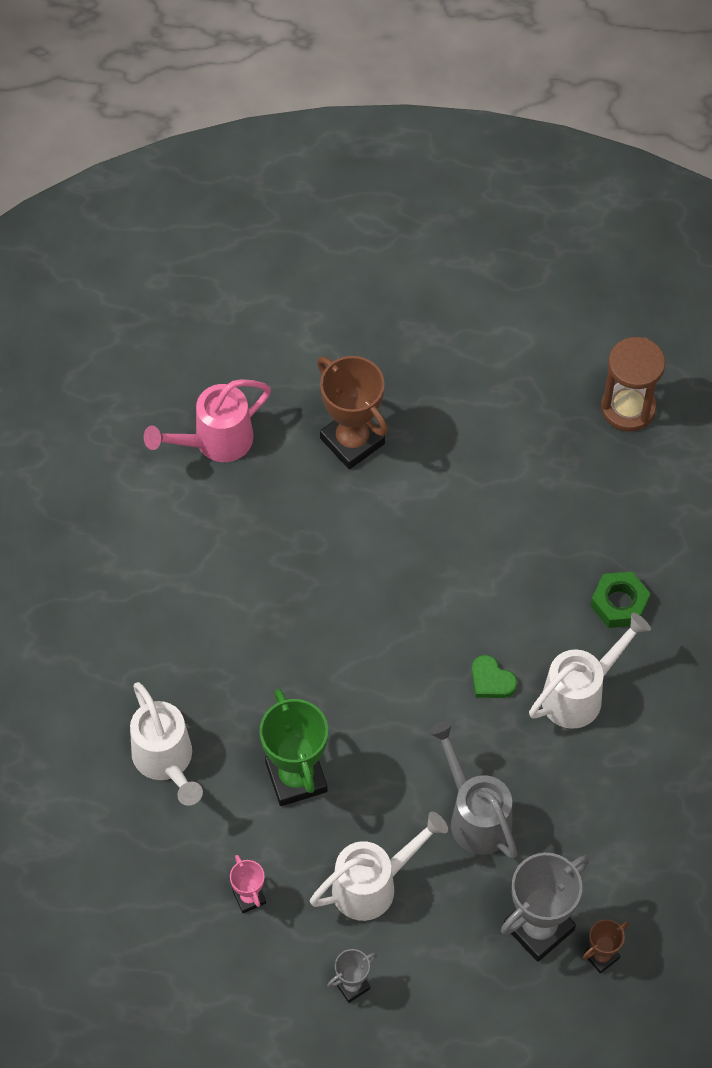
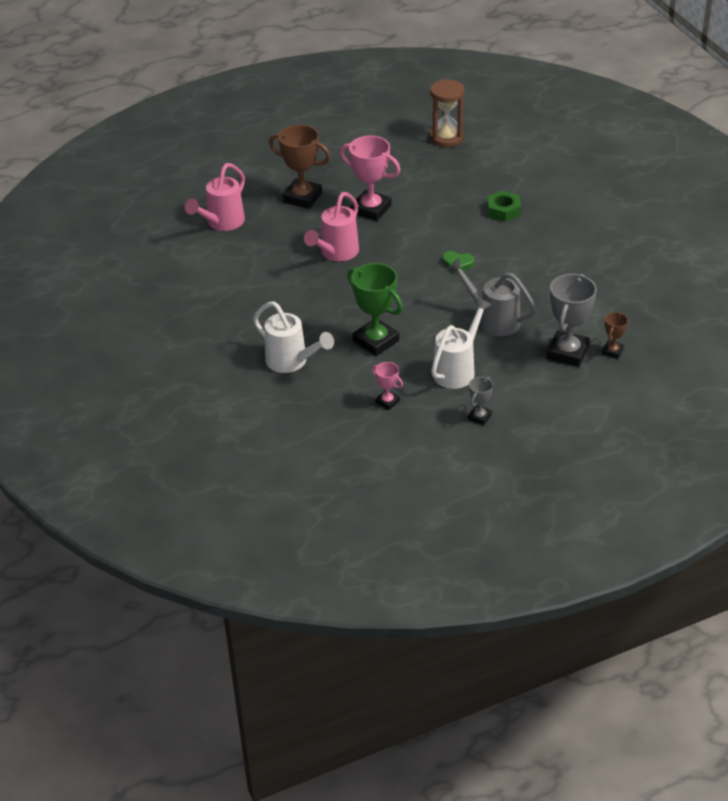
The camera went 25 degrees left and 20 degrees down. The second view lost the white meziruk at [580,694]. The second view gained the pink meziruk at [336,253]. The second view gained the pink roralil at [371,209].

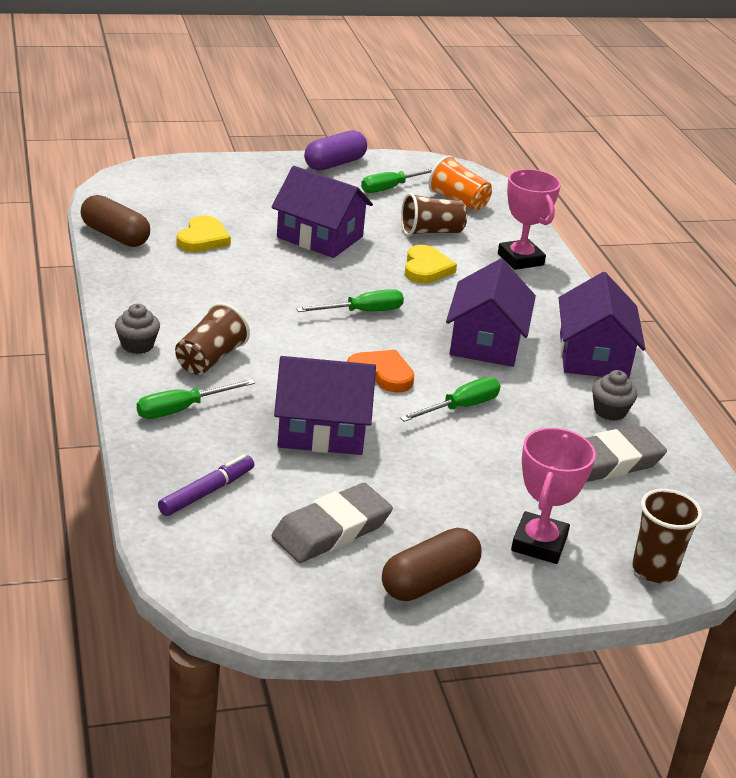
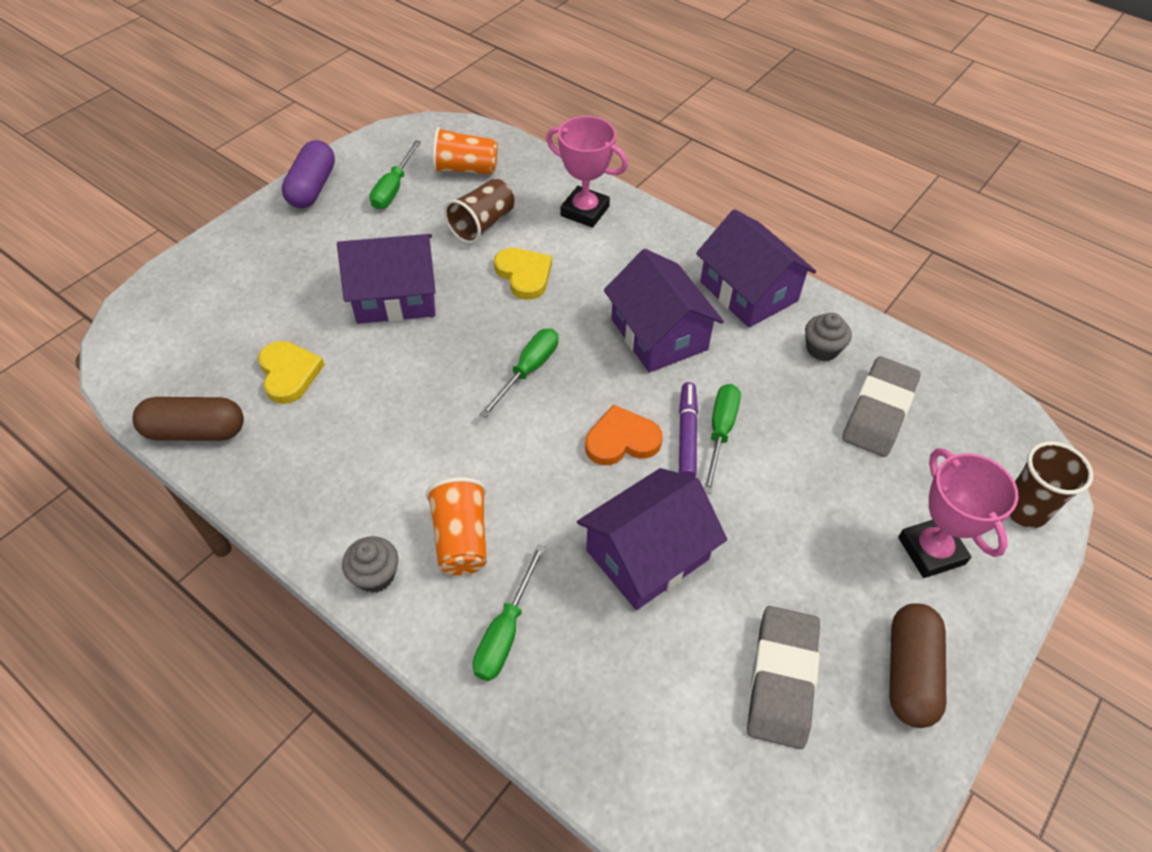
The camera went 35 degrees left and 20 degrees up. The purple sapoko ended up elsewhere, having gone from [206,492] to [687,435]. What was the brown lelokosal at [210,359] turned into the orange lelokosal at [461,539].

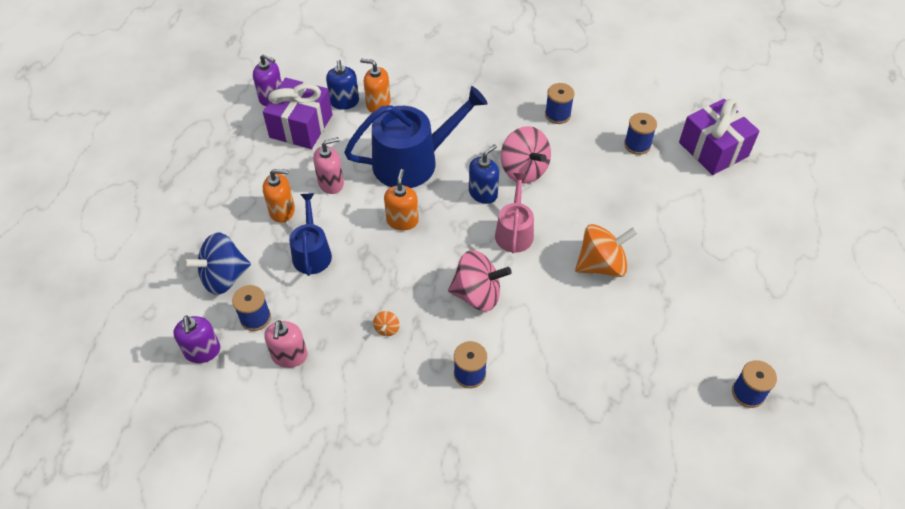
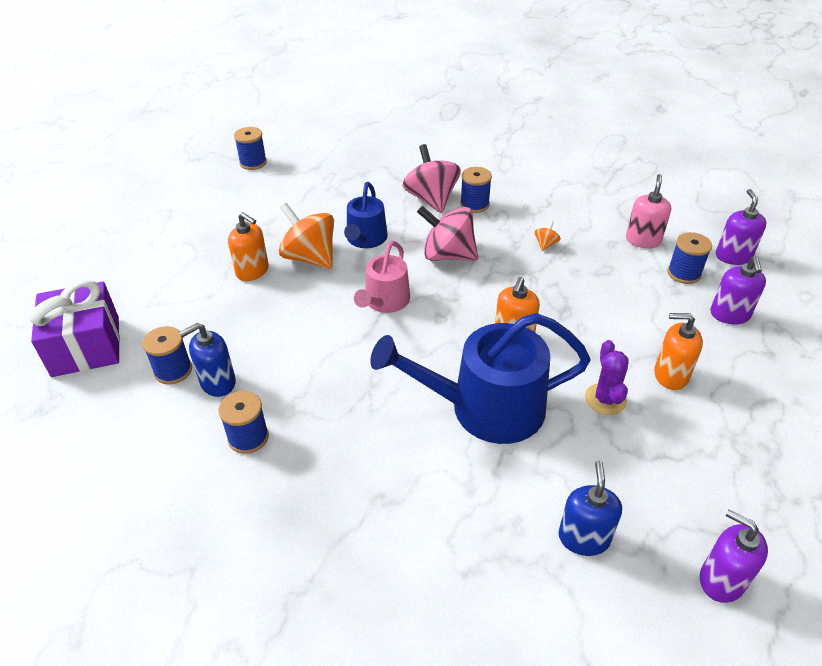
The camera went 165 degrees left and 10 degrees down. Where the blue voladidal stood at [224,277], the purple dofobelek came to stand at [729,315]. The second view lost the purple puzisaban at [301,126]. The blue meziruk ended up elsewhere, having gone from [312,253] to [365,239]. Where the pink dofobelek stood at [331,183], the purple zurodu came to stand at [605,399]. The orange dofobelek ended up elsewhere, having gone from [378,104] to [252,271]. The blue dofobelek ended up elsewhere, having gone from [483,193] to [218,382]. The pink voladidal ended up elsewhere, having gone from [524,170] to [431,199]. The orange voladidal at [601,265] ended up facing another way, 45 degrees clockwise from before.

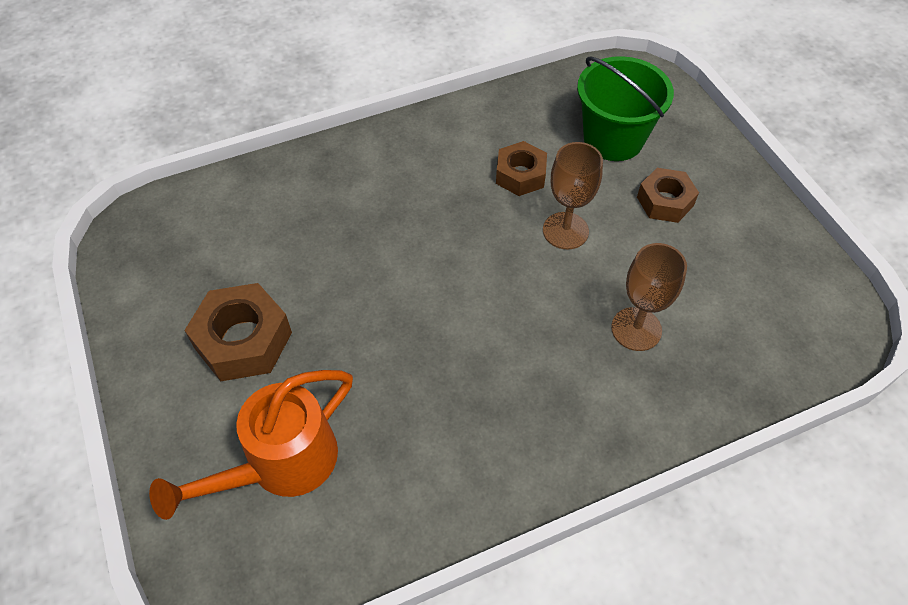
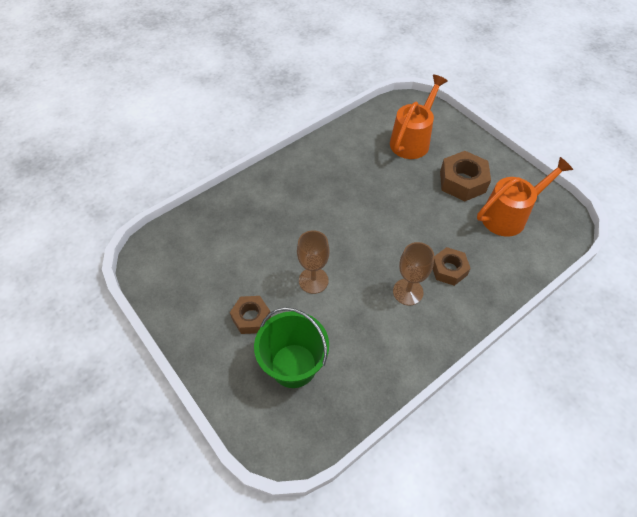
The camera went 165 degrees right and 0 degrees up. The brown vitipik ended up elsewhere, having gone from [520,175] to [449,269]. The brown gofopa ended up elsewhere, having gone from [636,329] to [408,292]. The second view gained the orange meziruk at [509,215].

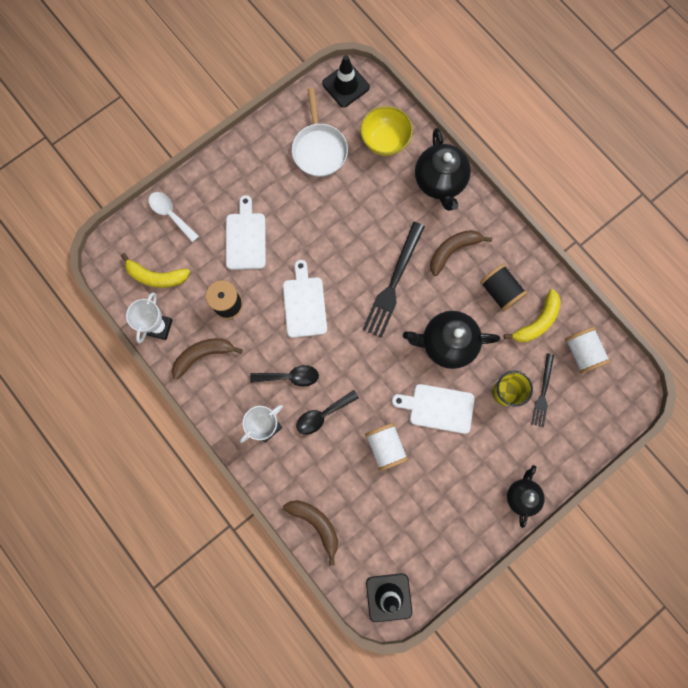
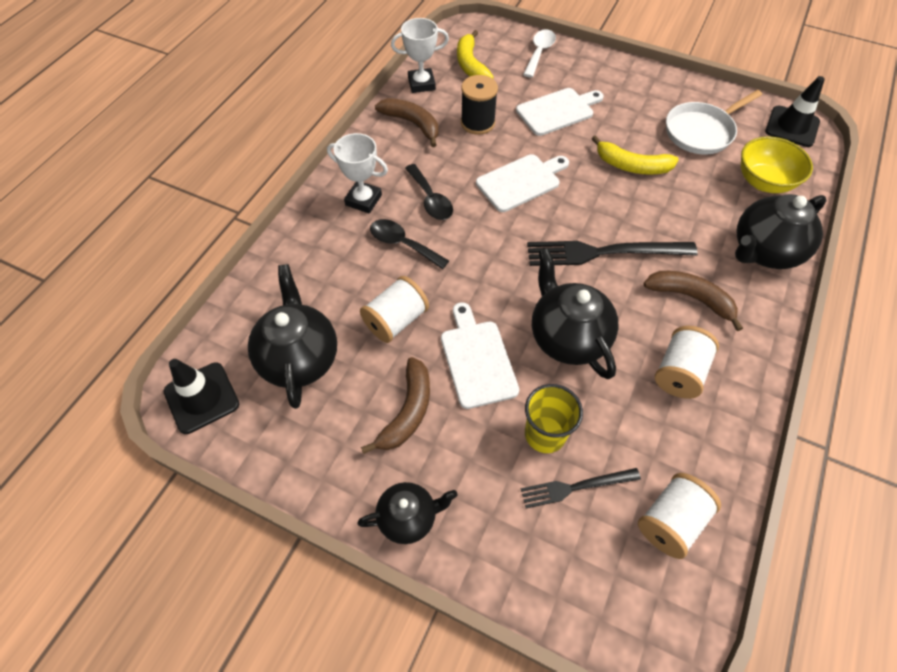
The camera went 65 degrees right and 20 degrees down. The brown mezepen ended up elsewhere, having gone from [316,523] to [407,411]. What was the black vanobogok at [499,291] turned into the white vanobogok at [679,372]. The yellow mezepen ended up elsewhere, having gone from [537,322] to [632,166]. The second view gained the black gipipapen at [299,358].

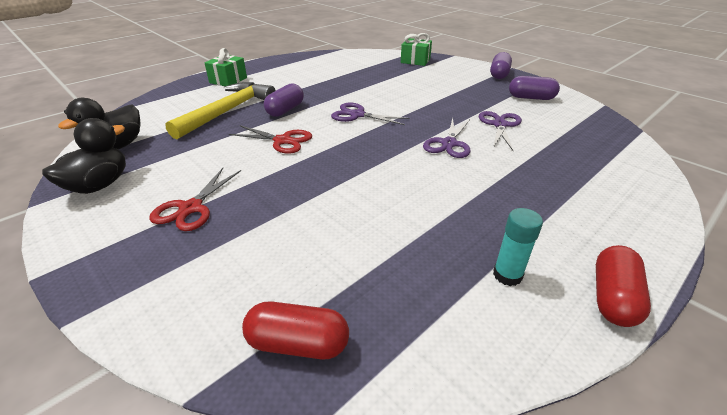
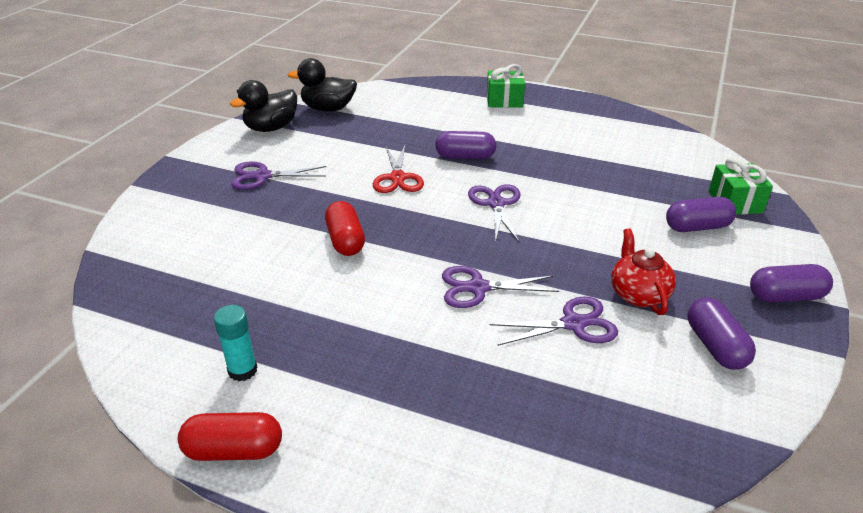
The camera went 65 degrees right and 0 degrees up. The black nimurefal at [99,185] ended up facing another way, 135 degrees clockwise from before. What was the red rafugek at [191,208] turned into the purple rafugek at [262,176]. The second view lost the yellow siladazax at [228,111]. The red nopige ended up elsewhere, having gone from [298,343] to [345,241]. The second view gained the red gipipapen at [638,294]. The second view gained the purple nopige at [697,227].

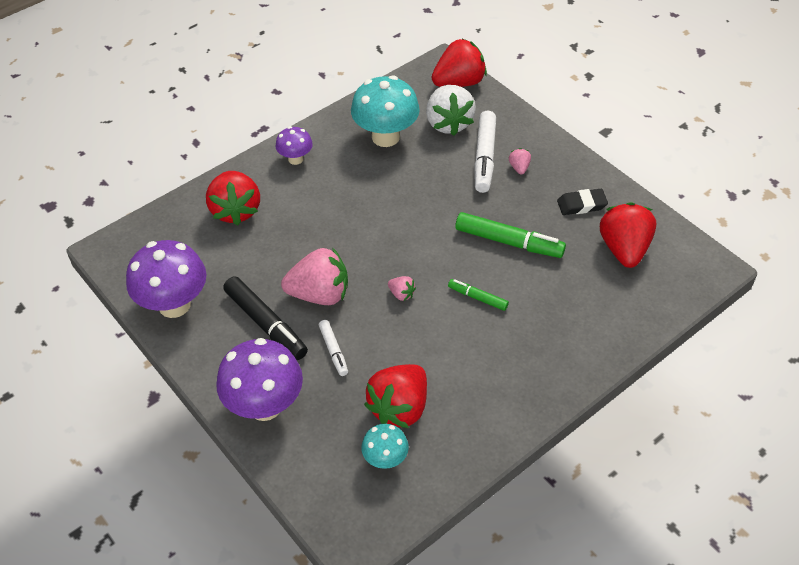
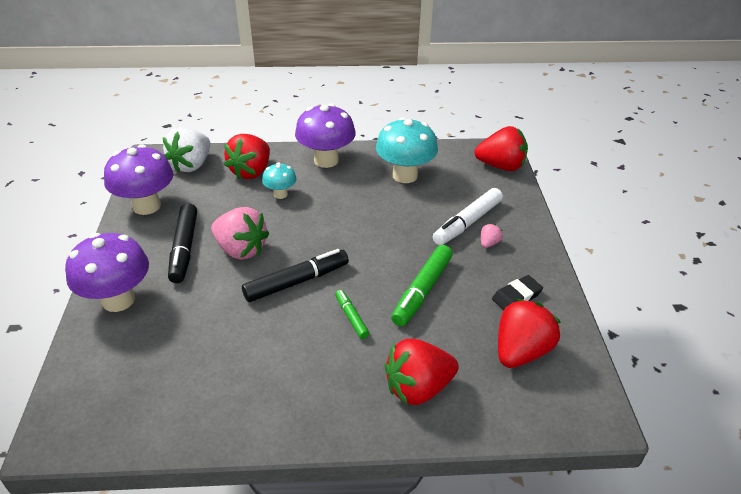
The camera went 35 degrees right and 10 degrees down. The size of the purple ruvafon at [295,159] changed by a factor of 1.86. The second view lost the white sapoko at [333,351]. The turquoise ruvafon ended up elsewhere, having gone from [385,459] to [280,194]. The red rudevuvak ended up elsewhere, having gone from [399,408] to [418,388]. Where the pink rudevuvak stood at [401,294], the black sapoko came to stand at [297,282]. The white rudevuvak ended up elsewhere, having gone from [448,123] to [191,165]. The green sapoko at [509,242] ended up facing another way, 60 degrees clockwise from before. The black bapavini at [581,205] ended up facing another way, 60 degrees counterclockwise from before.

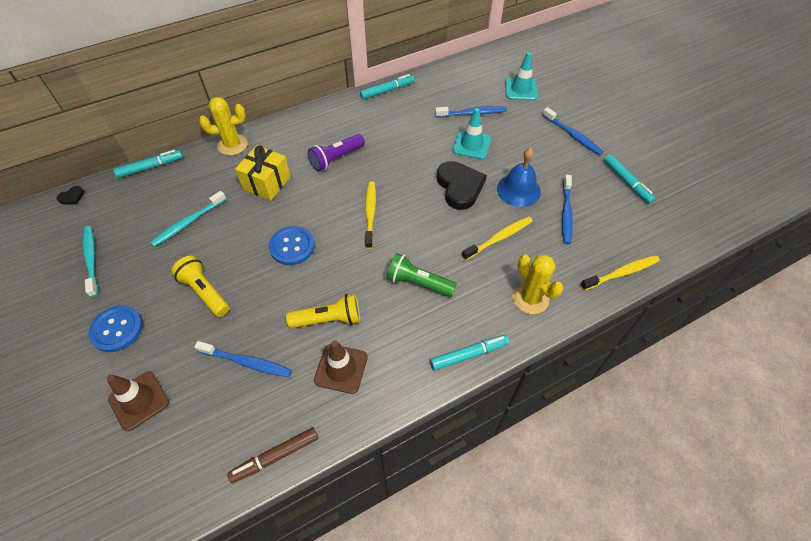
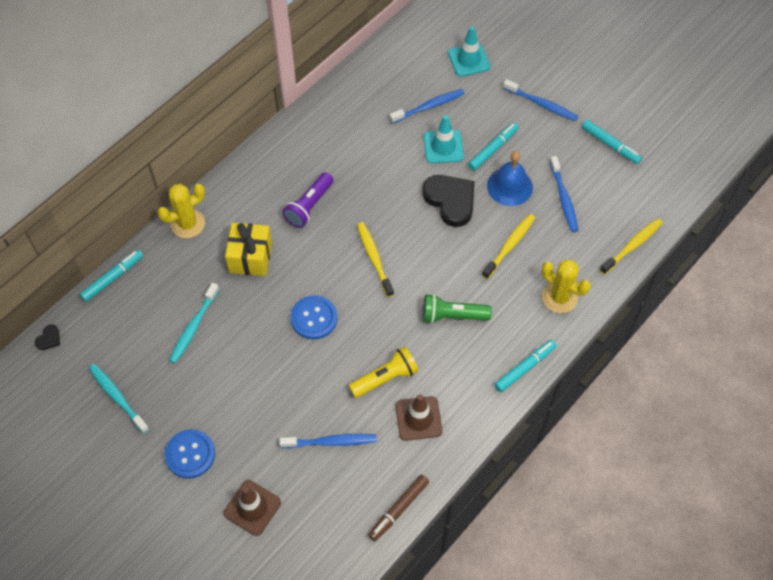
The camera went 20 degrees left and 5 degrees up. The second view lost the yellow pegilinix at [205,292]. The turquoise sapoko ended up elsewhere, having gone from [387,90] to [493,149].

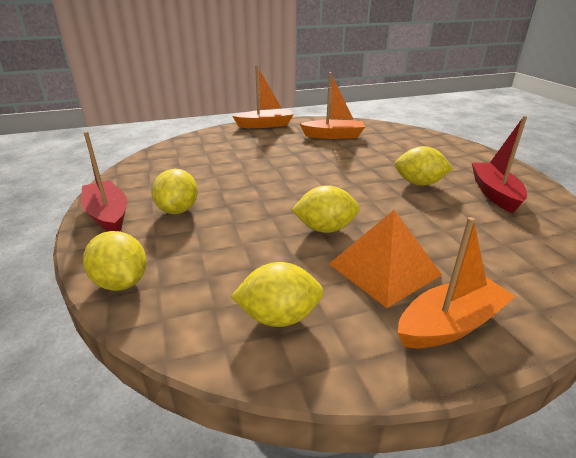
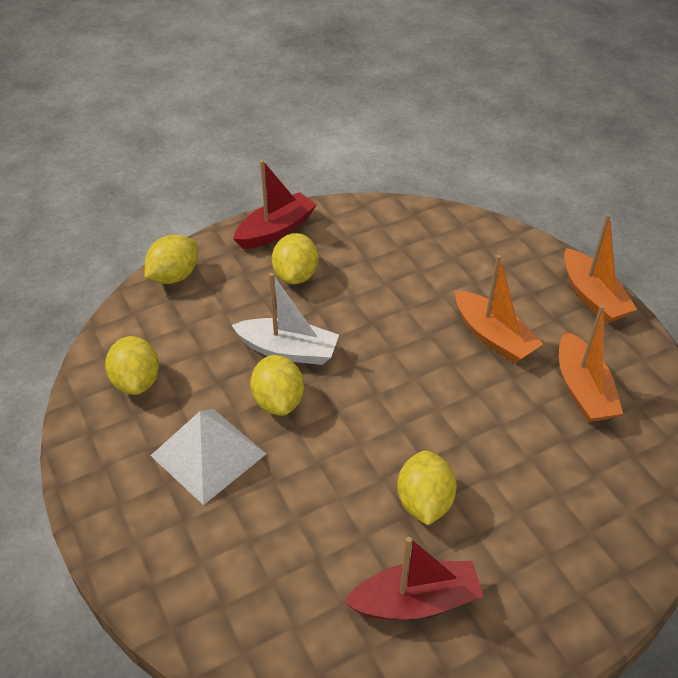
The camera went 80 degrees right and 15 degrees up. The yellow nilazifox at [178,210] ended up facing another way, 75 degrees counterclockwise from before. What was the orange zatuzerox at [384,269] turned into the white zatuzerox at [208,454]. The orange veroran ended up elsewhere, having gone from [450,324] to [493,337]. The second view gained the white veroran at [288,350].

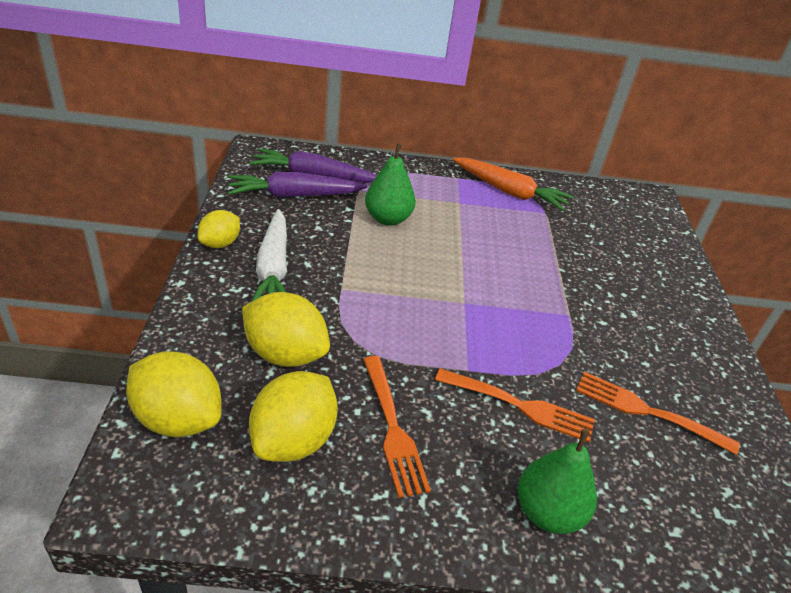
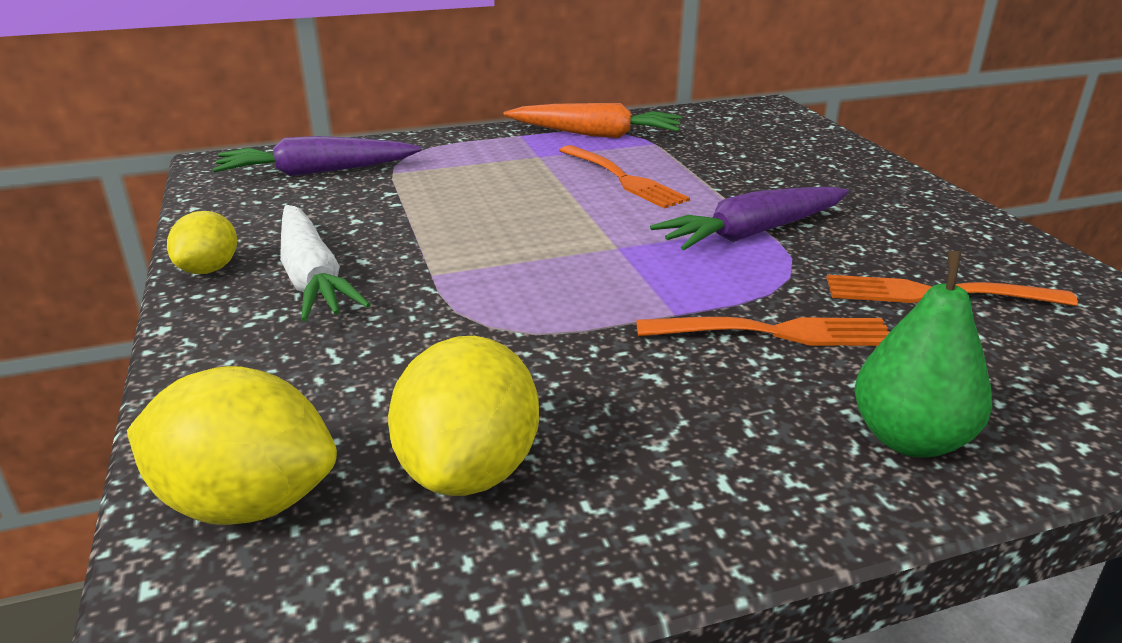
The camera went 15 degrees left and 10 degrees down. The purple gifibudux ended up elsewhere, having gone from [294,195] to [752,233]. The second view lost the yellow nilazifox at [285,354]. The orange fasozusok ended up elsewhere, having gone from [392,427] to [622,178]. The second view lost the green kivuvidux at [388,219].

